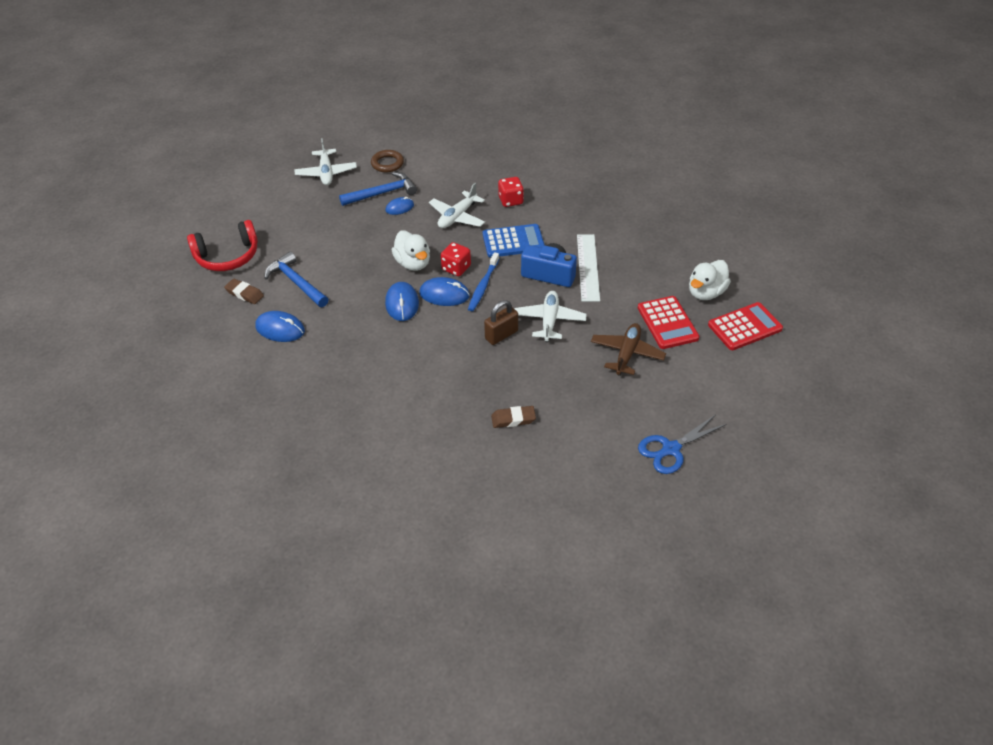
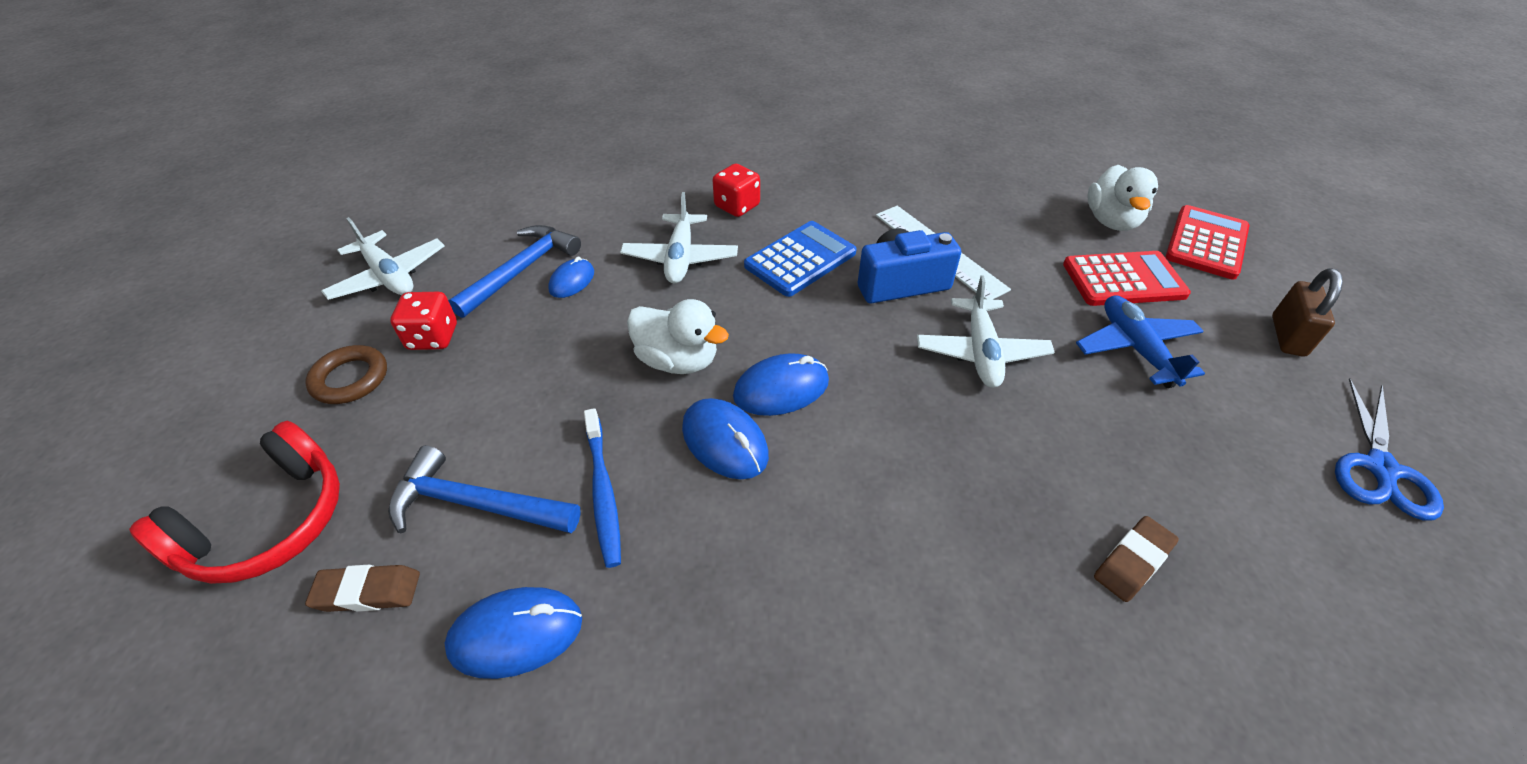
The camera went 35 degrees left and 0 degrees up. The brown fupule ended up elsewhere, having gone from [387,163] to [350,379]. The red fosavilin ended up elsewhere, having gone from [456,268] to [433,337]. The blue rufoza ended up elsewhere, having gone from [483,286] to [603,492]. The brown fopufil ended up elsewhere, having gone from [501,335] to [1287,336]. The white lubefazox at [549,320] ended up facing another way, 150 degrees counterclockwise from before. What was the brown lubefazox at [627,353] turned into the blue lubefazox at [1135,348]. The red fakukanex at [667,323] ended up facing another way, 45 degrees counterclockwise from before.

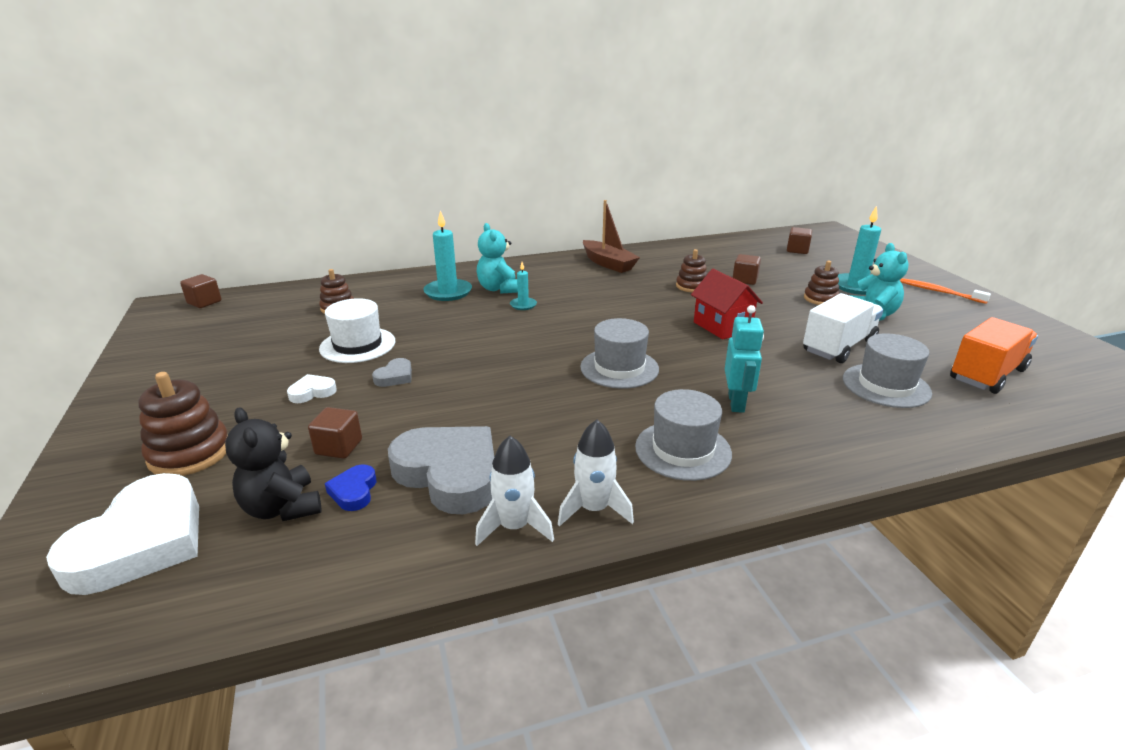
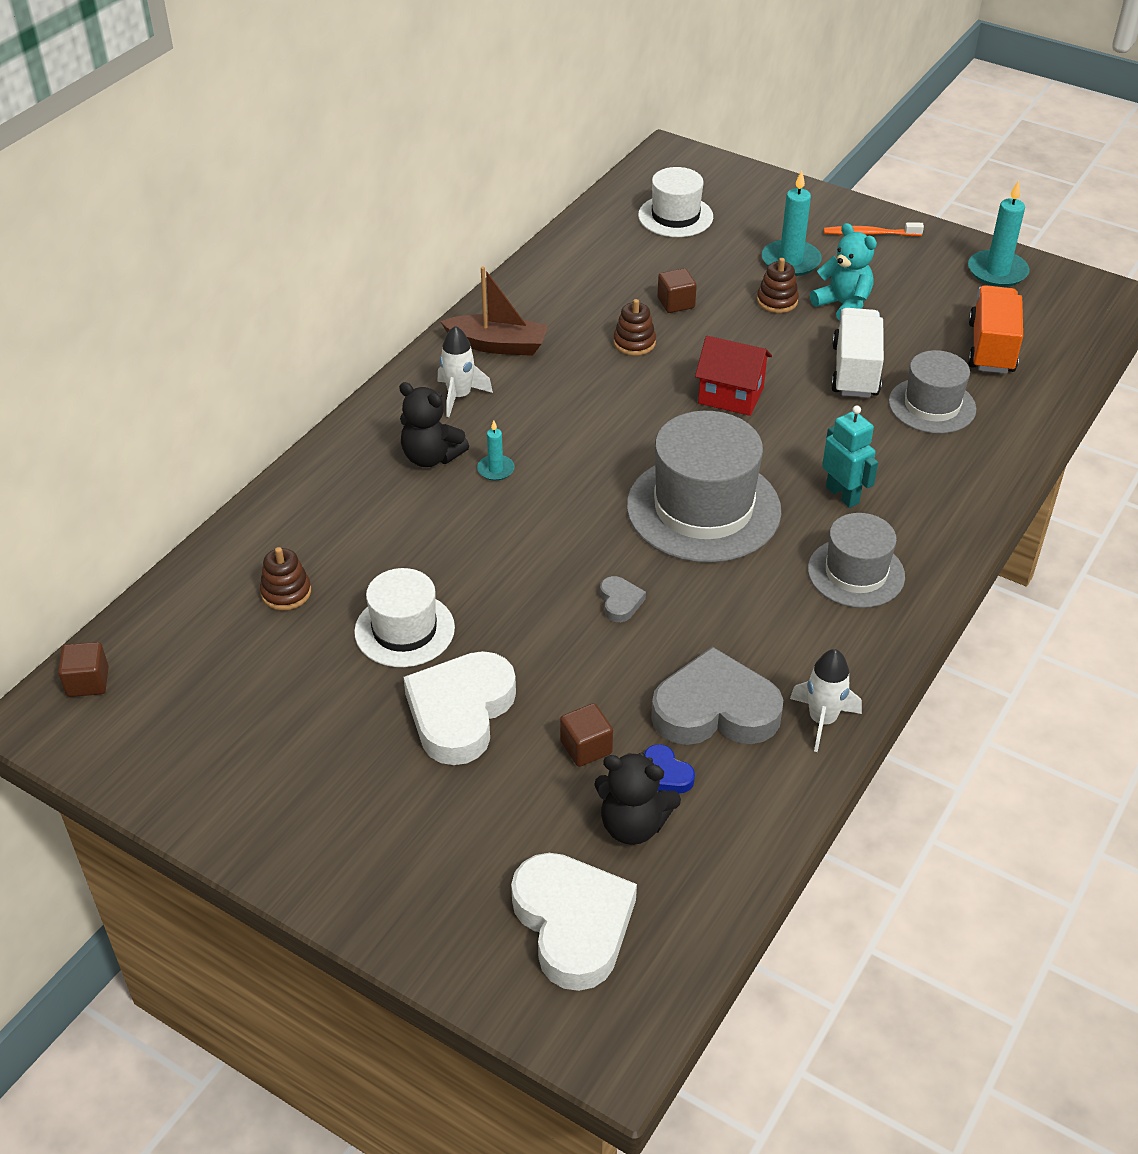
The camera went 40 degrees left and 15 degrees up. The second view lost the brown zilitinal at [190,453]. The size of the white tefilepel at [312,392] changed by a factor of 2.25. The grey tefilepel ended up elsewhere, having gone from [395,376] to [620,602]. The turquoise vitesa ended up elsewhere, having gone from [448,292] to [997,271]. What was the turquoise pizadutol at [499,289] turned into the black pizadutol at [431,457]. The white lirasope ended up elsewhere, having gone from [594,509] to [459,396]. The size of the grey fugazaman at [619,368] changed by a factor of 1.66. Where the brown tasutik stood at [797,250], the white fugazaman came to stand at [675,216].

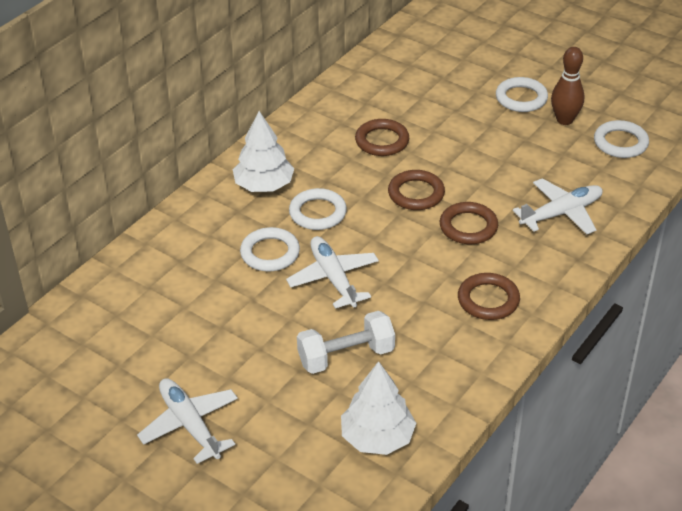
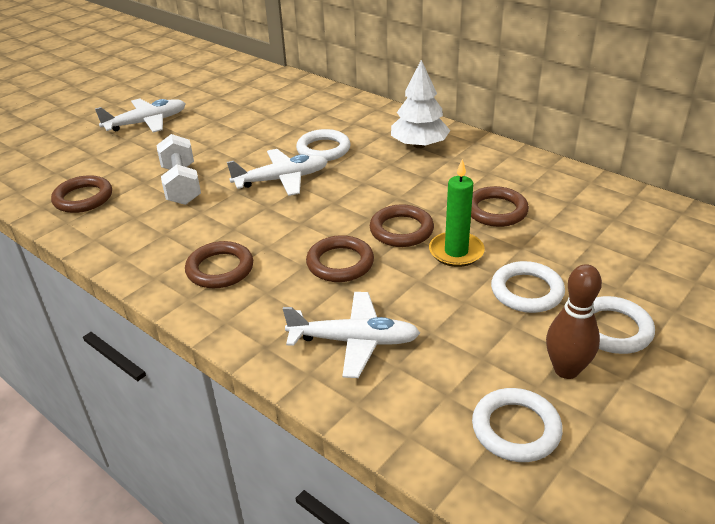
The camera went 95 degrees right and 5 degrees down. The white fupule ended up elsewhere, having gone from [317,213] to [527,291]. Where the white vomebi stood at [377,437], the brown fupule came to stand at [83,198]. The white lubefazox at [561,213] ended up facing another way, 60 degrees counterclockwise from before. The second view gained the green vitesa at [456,252].

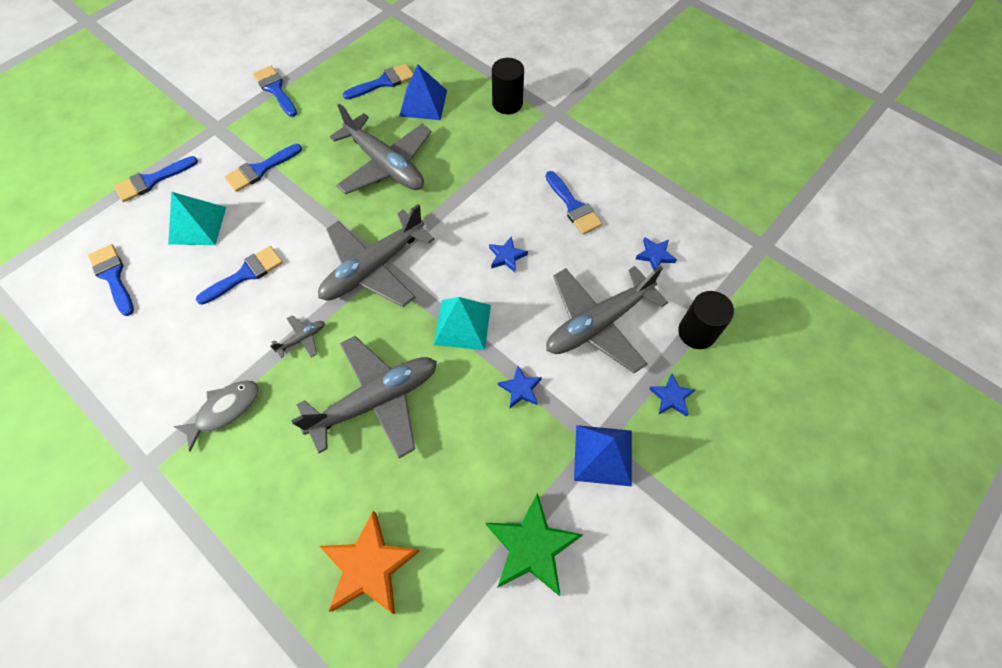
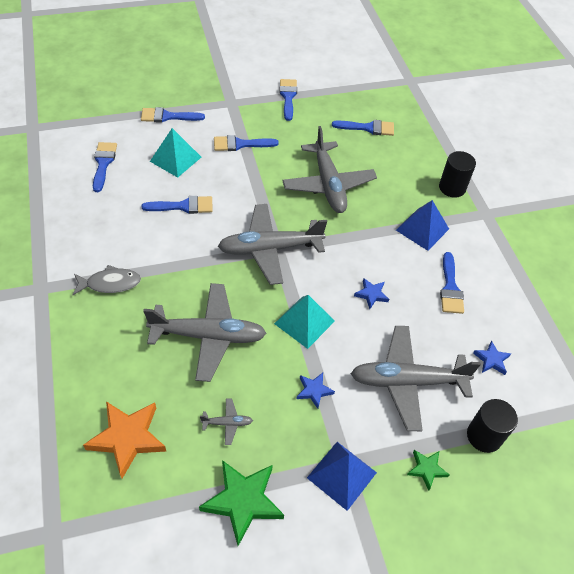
The camera went 30 degrees right and 10 degrees down. The grey lubefazox ended up elsewhere, having gone from [302,339] to [227,423]. The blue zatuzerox ended up elsewhere, having gone from [423,103] to [422,229]. What was the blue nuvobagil at [671,397] turned into the green nuvobagil at [426,469].

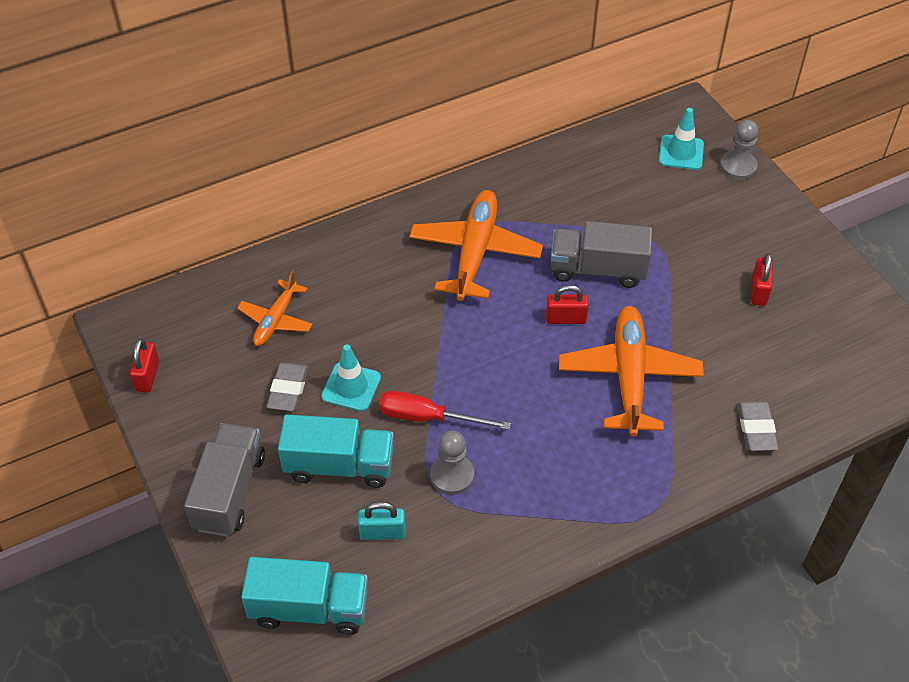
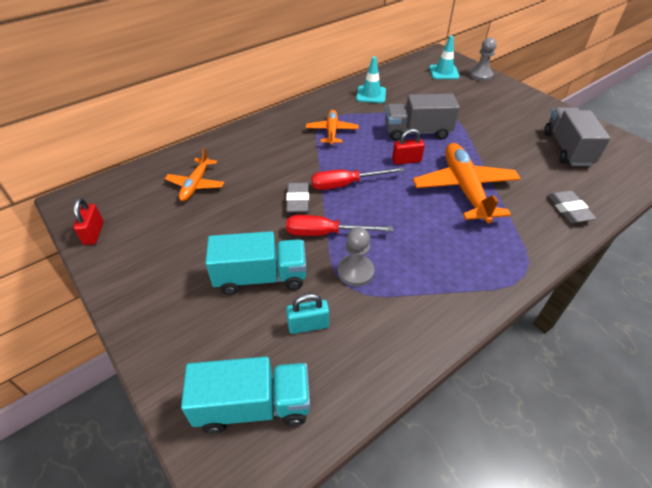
The camera went 10 degrees left and 5 degrees down. The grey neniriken ended up elsewhere, having gone from [230,492] to [567,149]. The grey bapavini ended up elsewhere, having gone from [288,390] to [298,200]. The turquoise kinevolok ended up elsewhere, having gone from [351,387] to [371,95]. The size of the orange lubefazox at [475,252] changed by a factor of 0.57. The second view lost the red fopufil at [758,291]. The second view gained the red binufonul at [346,184].

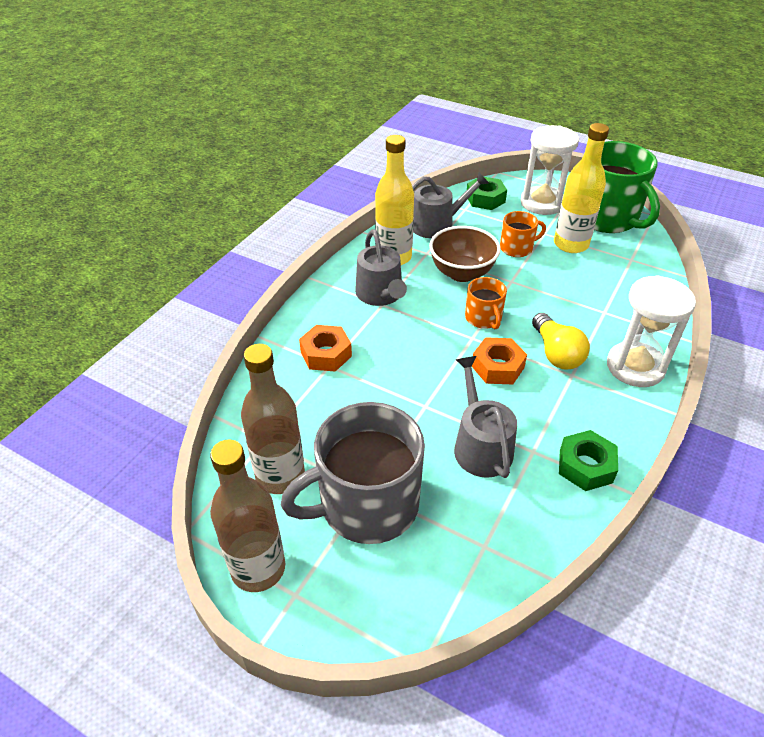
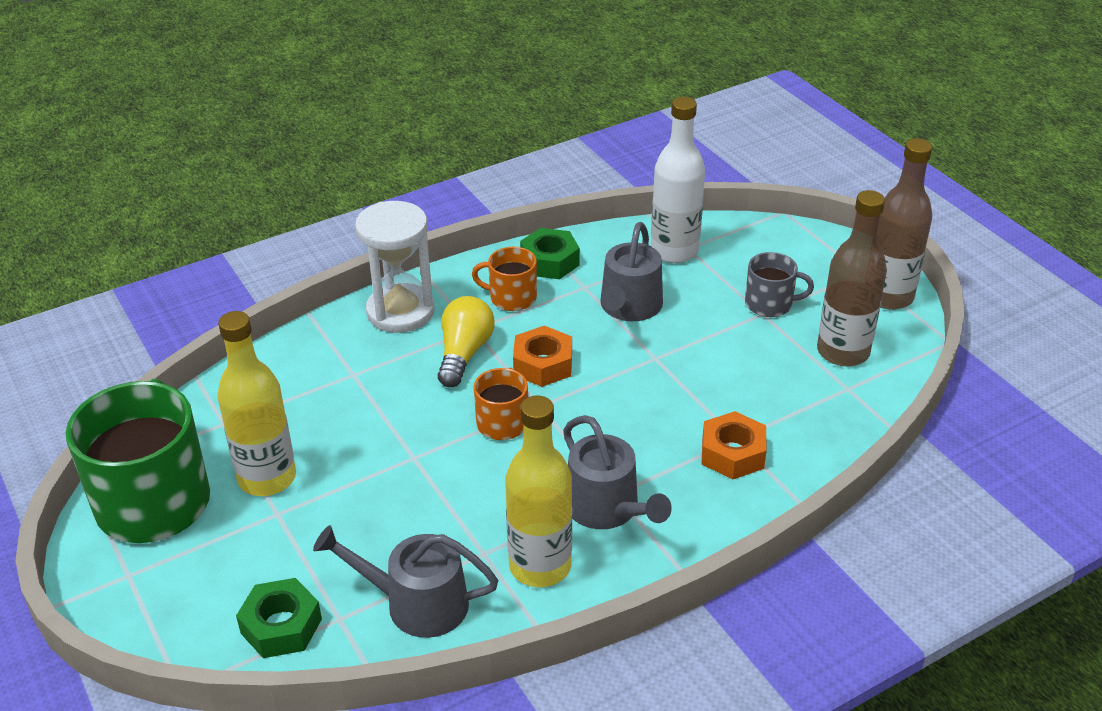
The camera went 150 degrees left and 5 degrees down. The size of the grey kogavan at [366,504] changed by a factor of 0.48. The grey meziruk at [380,295] ended up facing another way, 135 degrees clockwise from before. The second view lost the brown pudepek at [461,273]. The orange kogavan ended up elsewhere, having gone from [517,248] to [511,297]. The second view lost the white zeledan at [542,203]. The second view gained the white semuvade at [674,251].

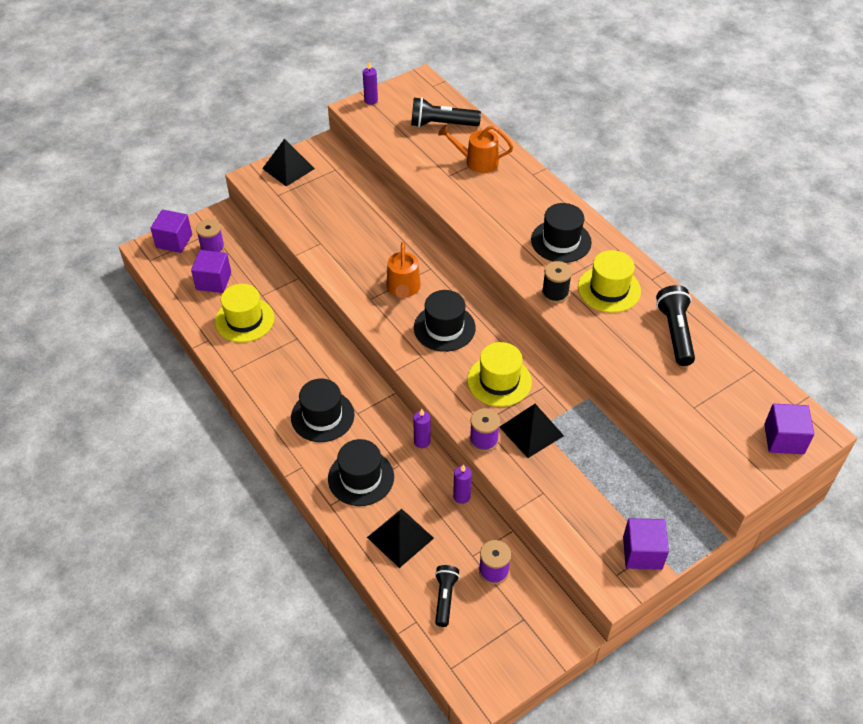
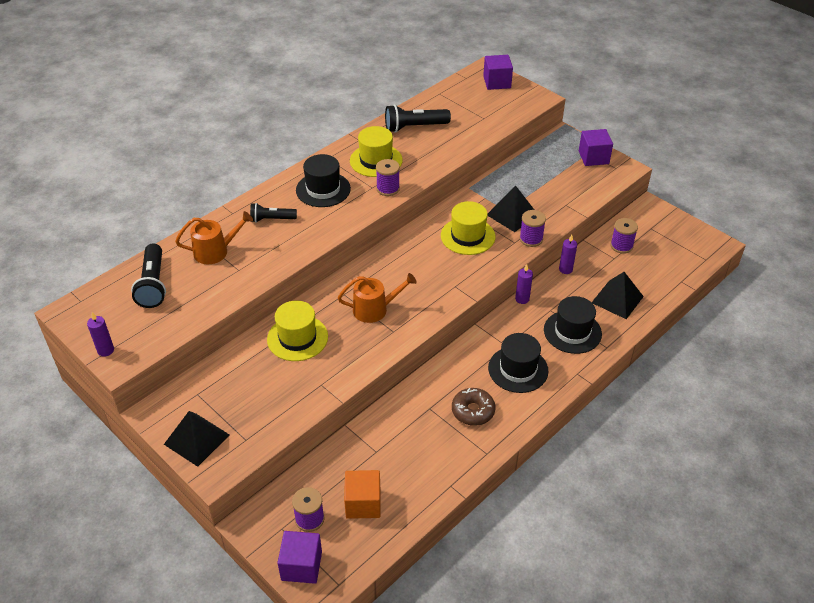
The camera went 100 degrees left and 5 degrees down. What was the purple tasutik at [213,281] turned into the orange tasutik at [363,503]. The yellow fugazaman ended up elsewhere, having gone from [244,320] to [297,338]. The second view lost the black fugazaman at [444,328]. The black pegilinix ended up elsewhere, having gone from [445,598] to [271,219]. The orange meziruk at [477,161] ended up facing another way, 105 degrees counterclockwise from before. What was the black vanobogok at [555,293] turned into the purple vanobogok at [388,189]. The second view gained the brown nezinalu at [473,411].

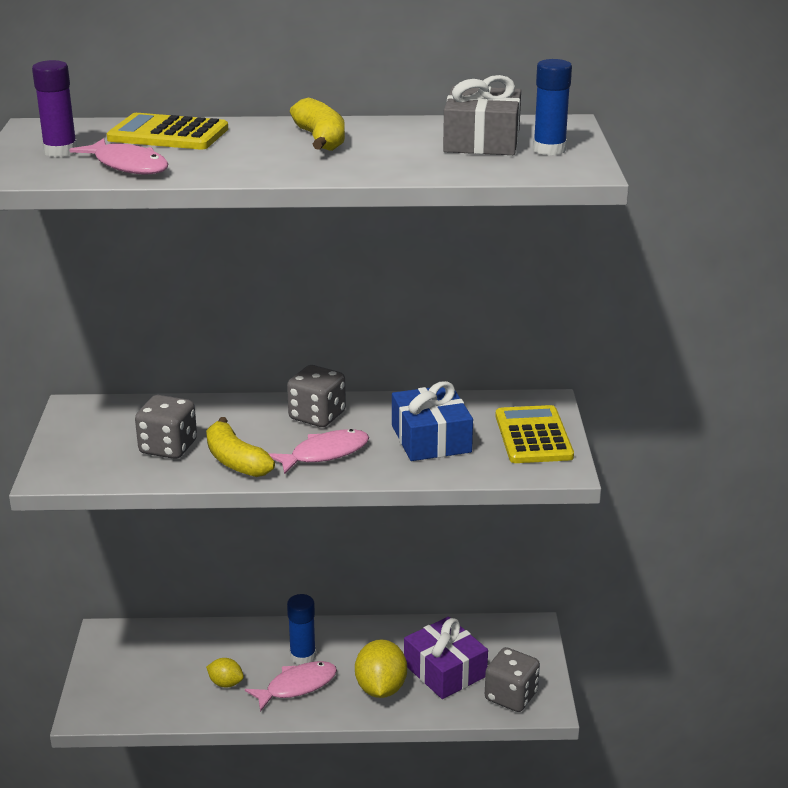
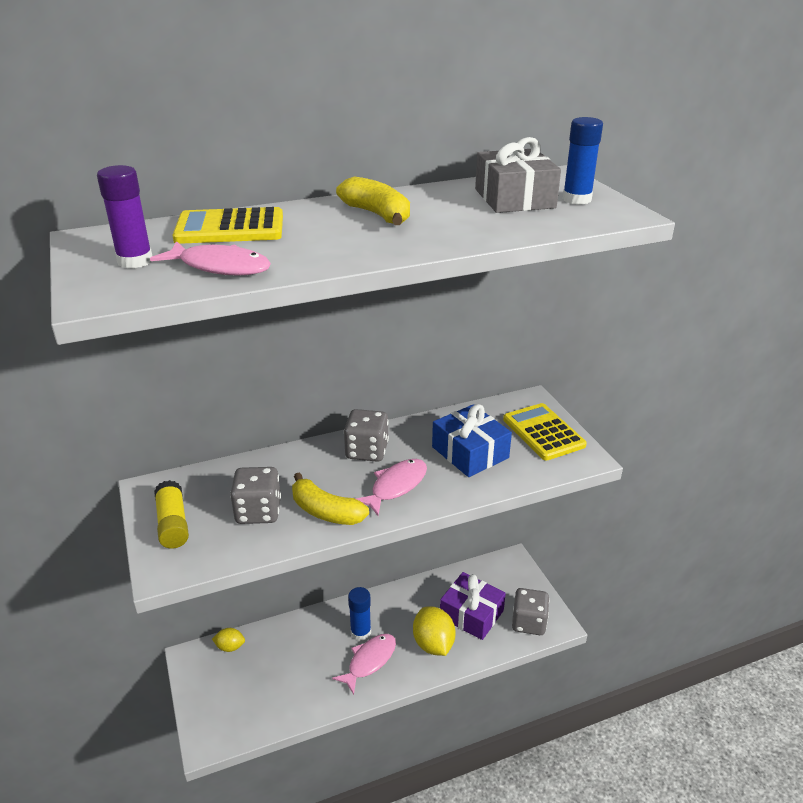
The camera went 20 degrees left and 5 degrees up. The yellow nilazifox ended up elsewhere, having gone from [226,683] to [230,647]. The second view gained the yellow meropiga at [173,524].

